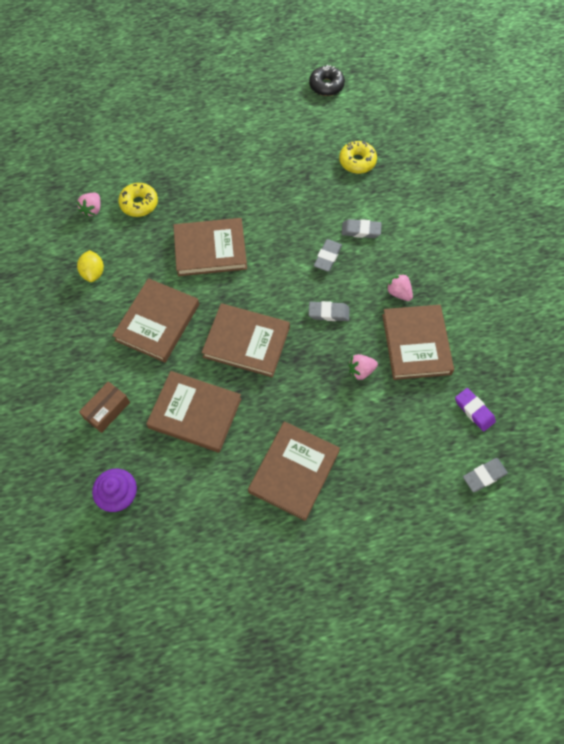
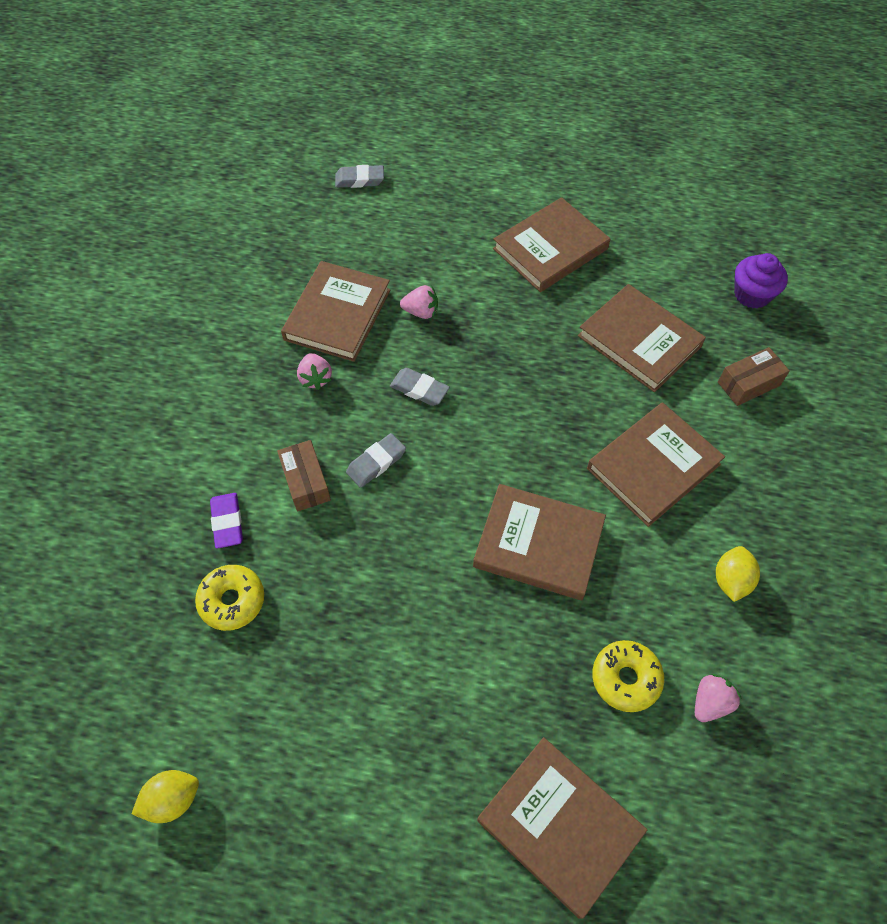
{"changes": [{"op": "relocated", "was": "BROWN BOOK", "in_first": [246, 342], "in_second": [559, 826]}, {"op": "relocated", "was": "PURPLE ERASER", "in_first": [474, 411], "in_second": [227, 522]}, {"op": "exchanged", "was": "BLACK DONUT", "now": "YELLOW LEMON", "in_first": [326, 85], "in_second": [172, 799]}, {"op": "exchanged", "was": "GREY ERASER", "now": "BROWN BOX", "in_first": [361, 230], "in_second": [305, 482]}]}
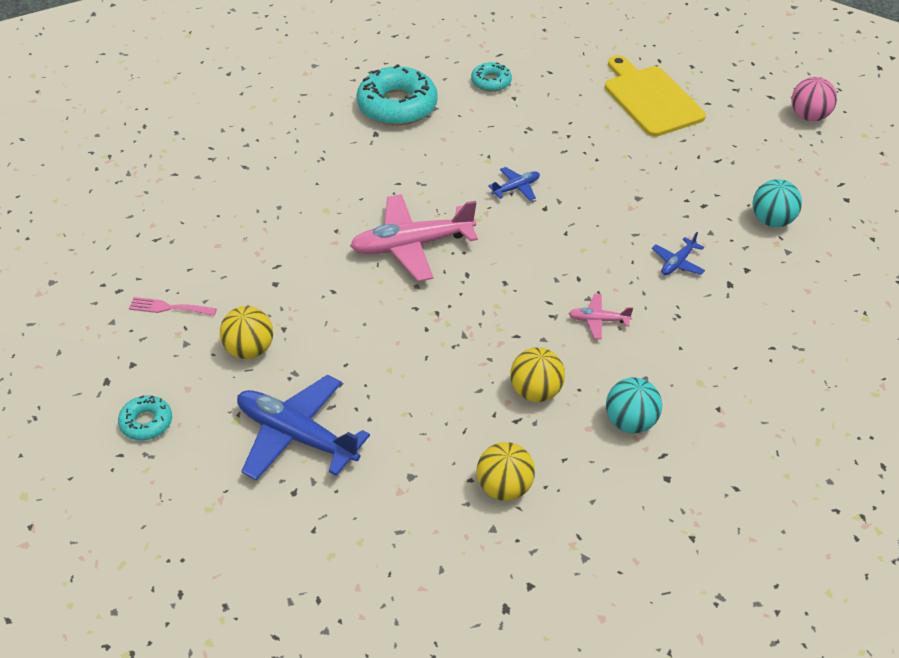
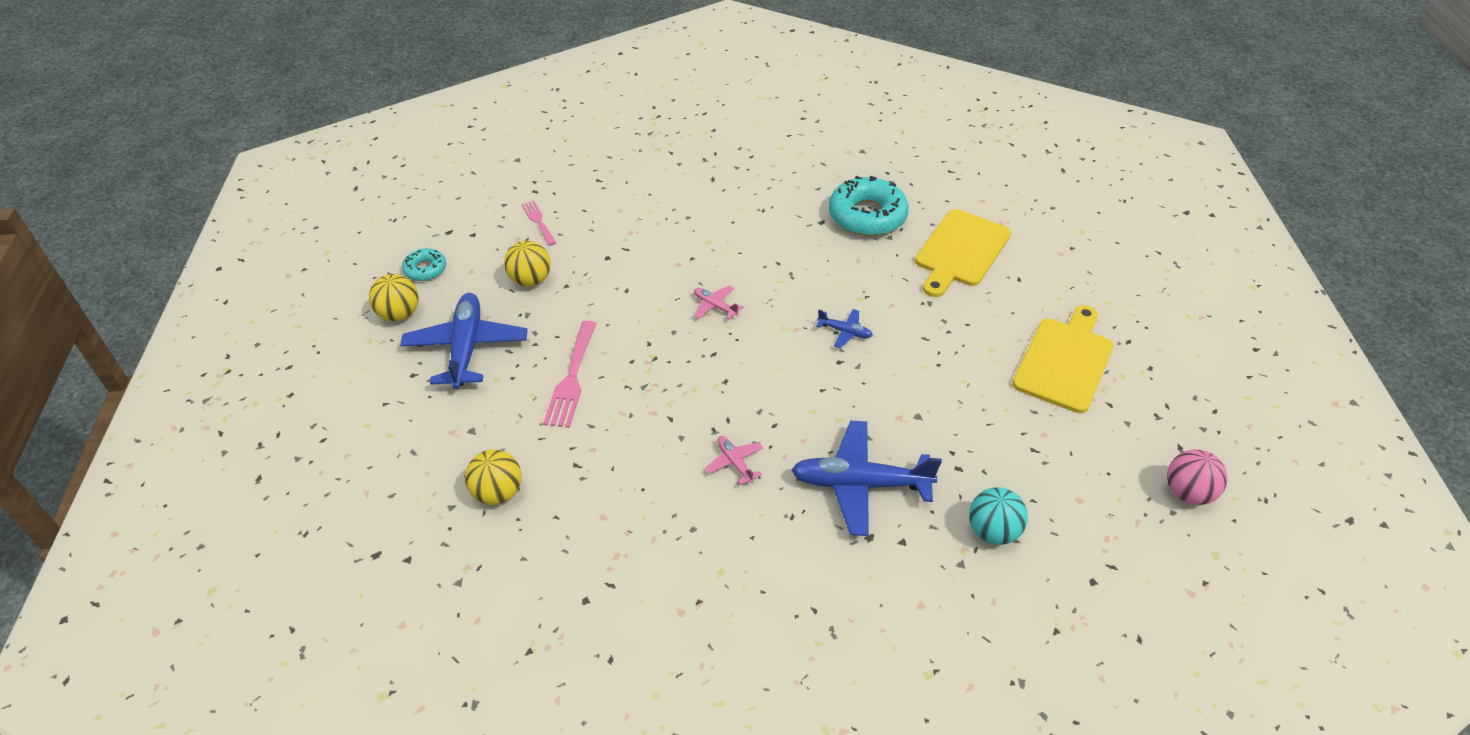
{"changes": [{"op": "missing", "was": "TURQUOISE BALL", "in_first": [630, 422]}, {"op": "appeared", "now": "PINK FORK", "in_second": [572, 378]}, {"op": "relocated", "was": "YELLOW BALL", "in_first": [536, 392], "in_second": [399, 314]}, {"op": "exchanged", "was": "TURQUOISE DONUT", "now": "YELLOW CUTTING BOARD", "in_first": [491, 82], "in_second": [960, 251]}, {"op": "size", "was": "PINK PLANE", "in_first": [412, 245], "in_second": [715, 306], "ratio": 0.46}, {"op": "size", "was": "BLUE PLANE", "in_first": [677, 263], "in_second": [860, 484], "ratio": 2.17}]}
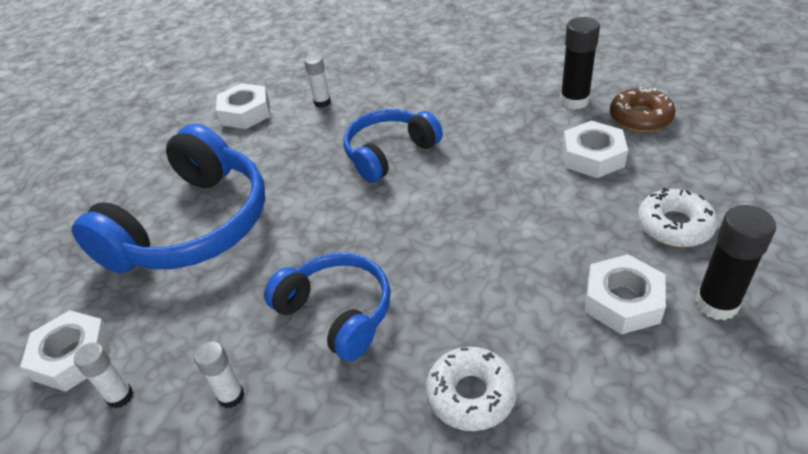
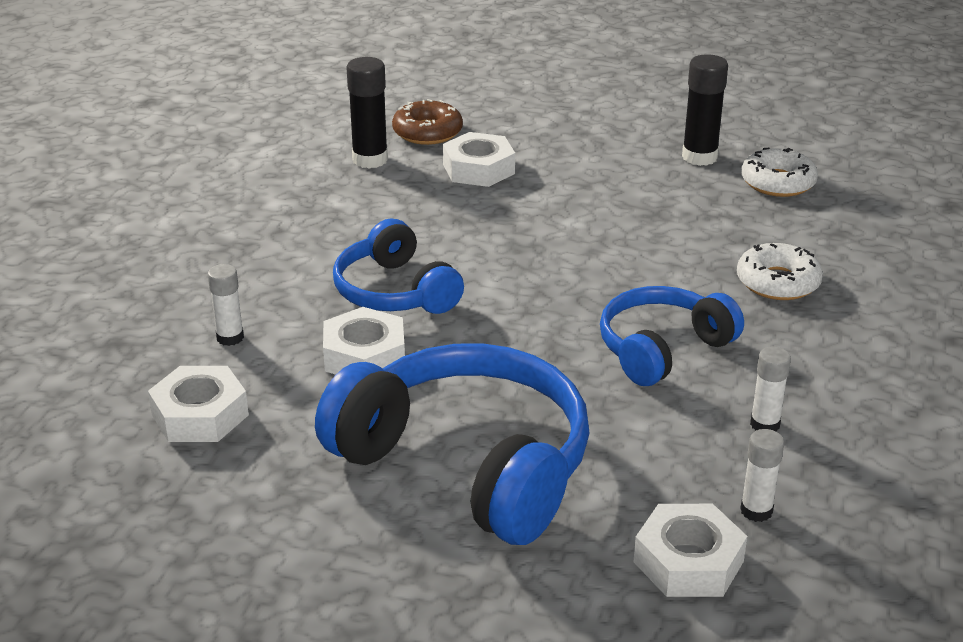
{"changes": [{"op": "relocated", "was": "WHITE NUT", "in_first": [622, 301], "in_second": [364, 356]}, {"op": "relocated", "was": "WHITE DONUT", "in_first": [674, 226], "in_second": [778, 182]}]}
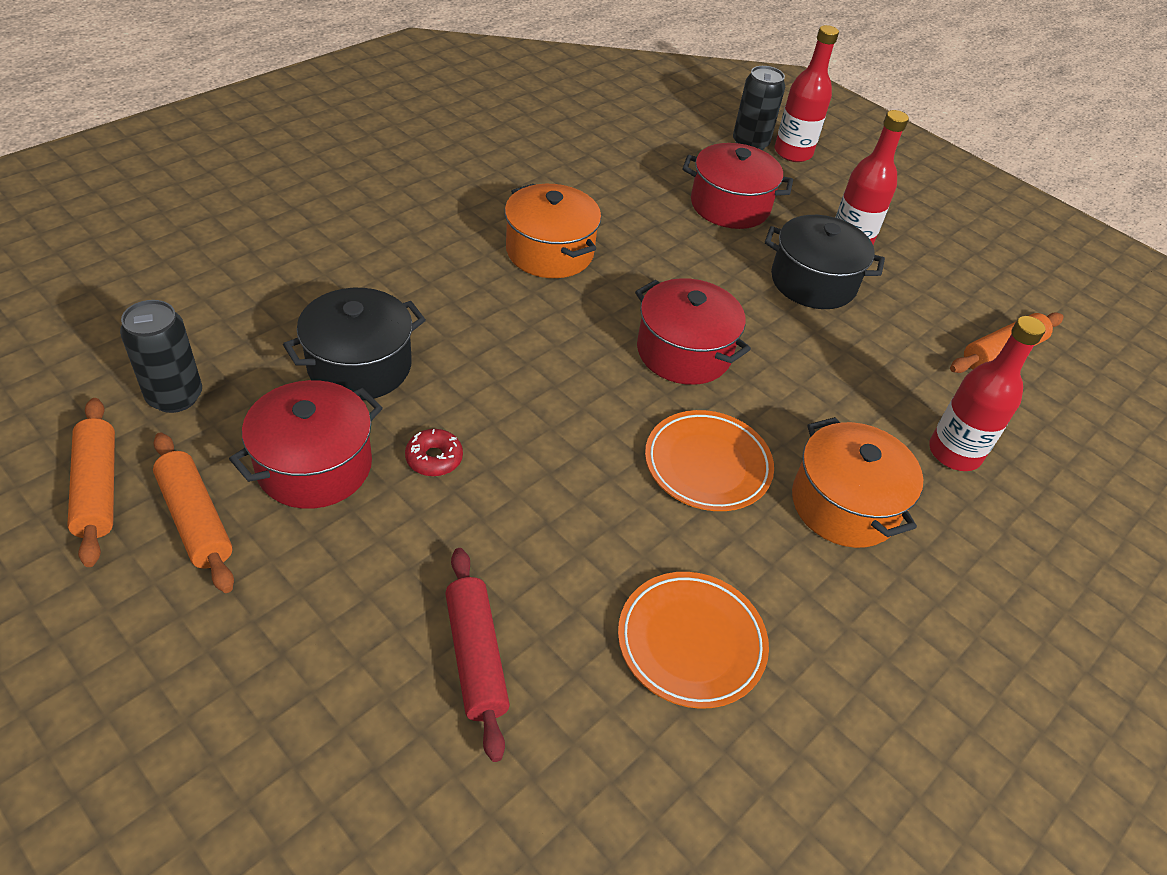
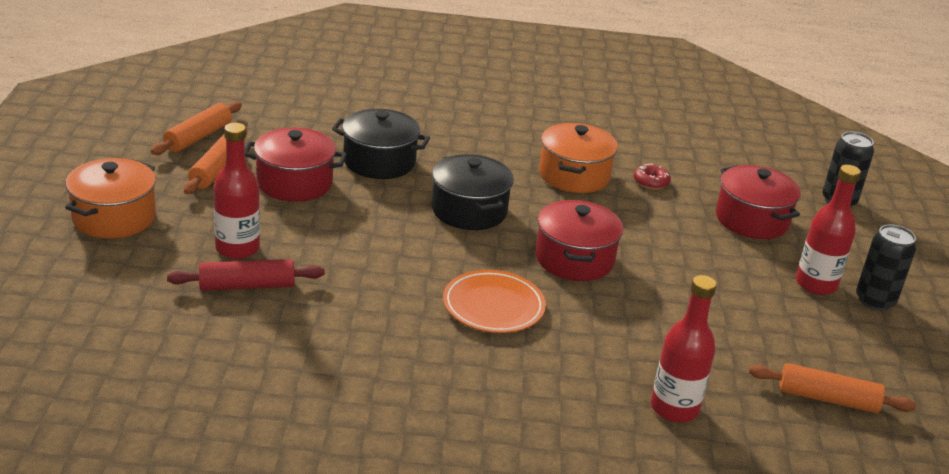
{"changes": [{"op": "missing", "was": "ORANGE PLATE", "in_first": [691, 642]}, {"op": "relocated", "was": "BLACK CAN", "in_first": [175, 397], "in_second": [875, 301]}, {"op": "relocated", "was": "RED DONUT", "in_first": [434, 458], "in_second": [651, 182]}, {"op": "relocated", "was": "BLACK POT", "in_first": [813, 282], "in_second": [469, 210]}, {"op": "relocated", "was": "RED BOTTLE", "in_first": [793, 153], "in_second": [237, 248]}, {"op": "relocated", "was": "ORANGE POT", "in_first": [844, 505], "in_second": [114, 217]}, {"op": "spun", "was": "RED ROLLING PIN", "in_first": [475, 657], "in_second": [246, 286], "clockwise": 45}]}
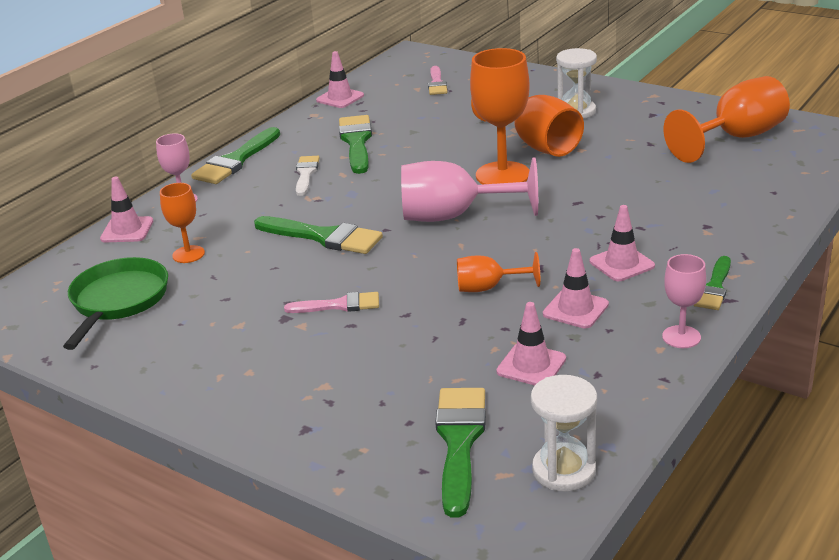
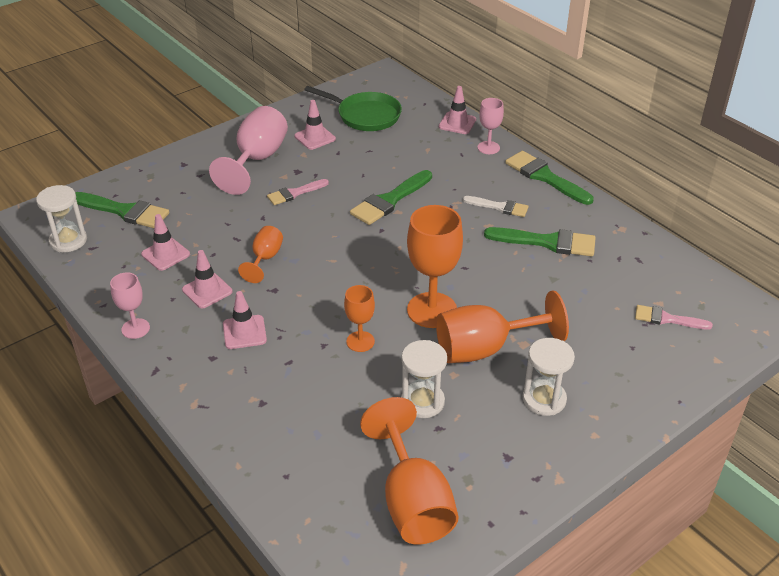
{"changes": [{"op": "missing", "was": "GREEN BRUSH", "in_first": [714, 287]}, {"op": "appeared", "now": "WHITE HOURGLASS", "in_second": [422, 402]}, {"op": "relocated", "was": "ORANGE GOBLET", "in_first": [188, 254], "in_second": [360, 341]}, {"op": "relocated", "was": "PINK TRAFFIC CONE", "in_first": [340, 98], "in_second": [315, 137]}, {"op": "relocated", "was": "PINK GOBLET", "in_first": [453, 216], "in_second": [257, 160]}, {"op": "spun", "was": "PINK BRUSH", "in_first": [339, 305], "in_second": [295, 193], "clockwise": 45}]}
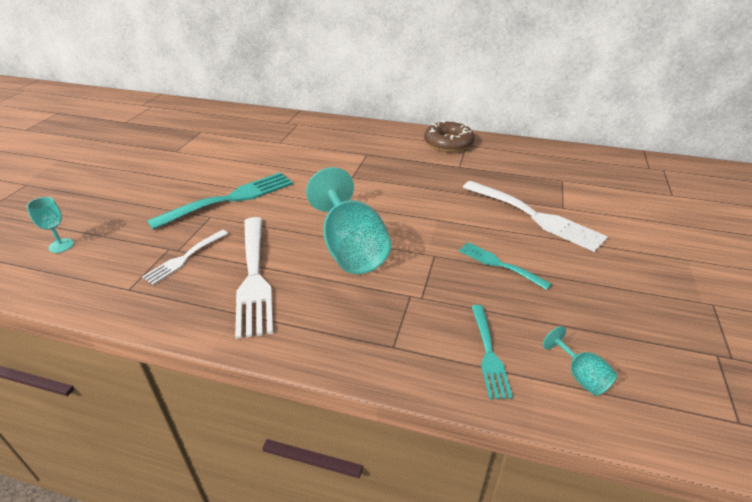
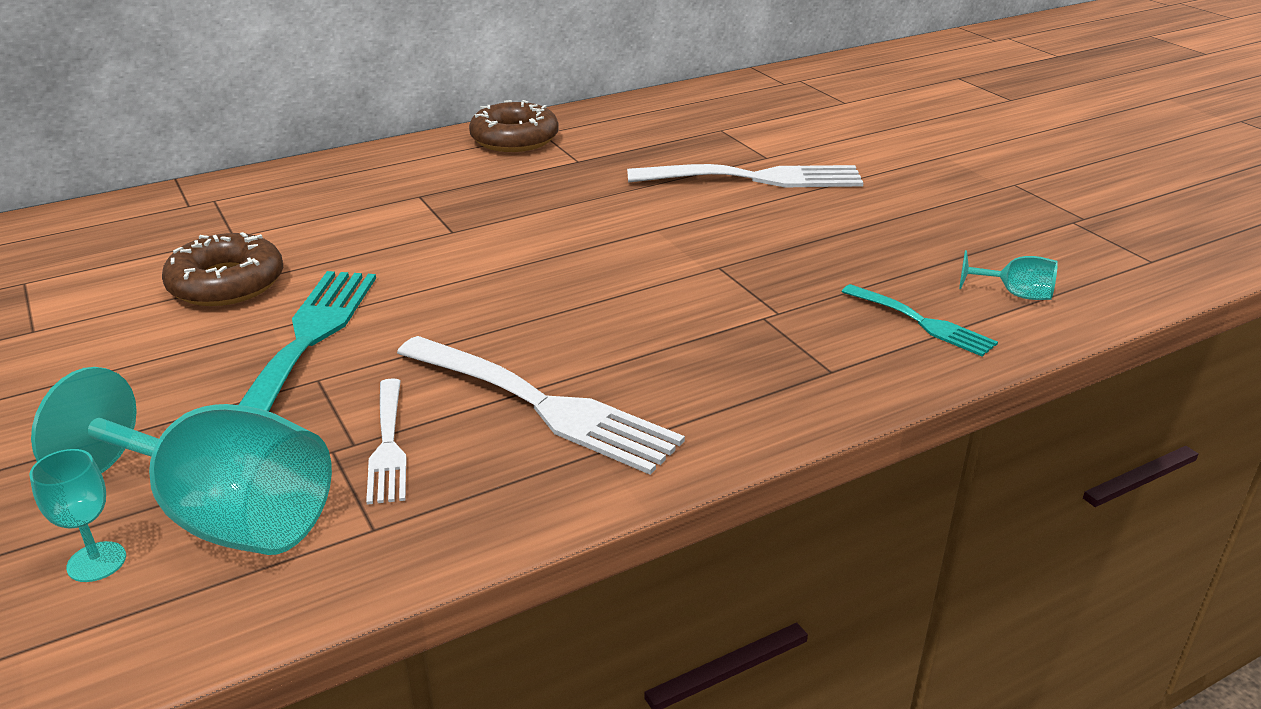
{"changes": [{"op": "missing", "was": "TURQUOISE FORK", "in_first": [499, 264]}, {"op": "appeared", "now": "BROWN DONUT", "in_second": [226, 283]}, {"op": "relocated", "was": "TURQUOISE GOBLET", "in_first": [350, 248], "in_second": [222, 515]}]}
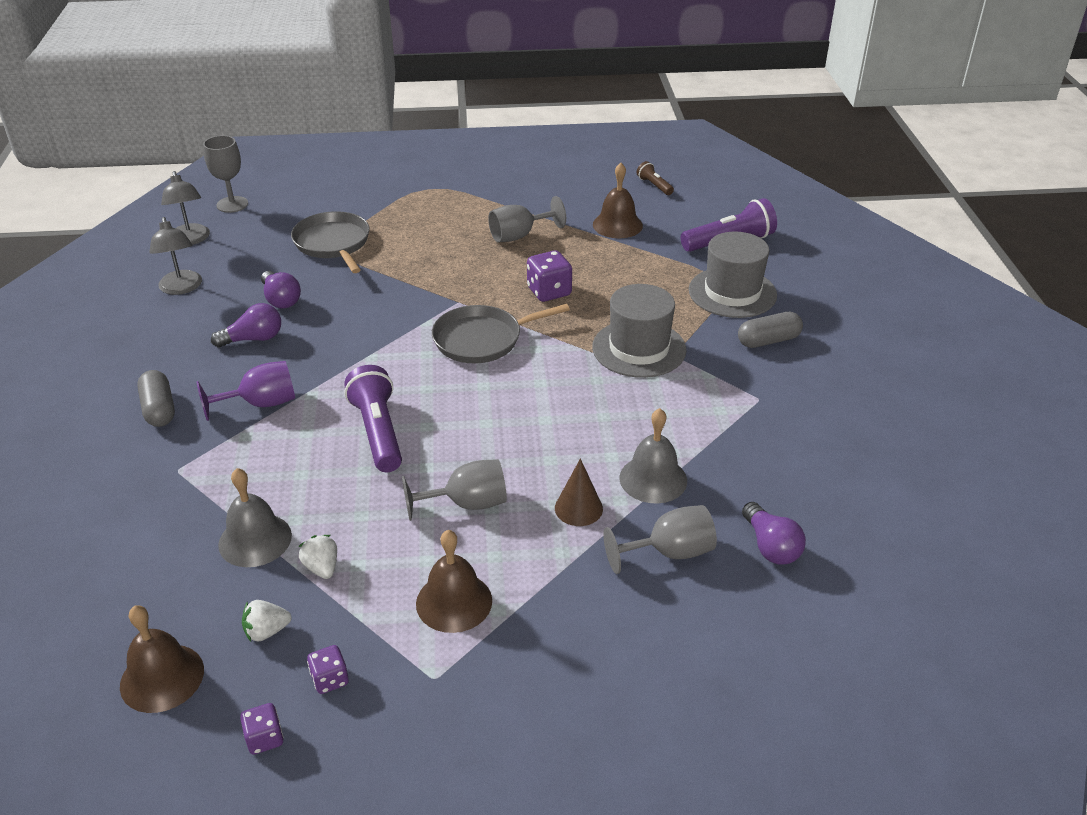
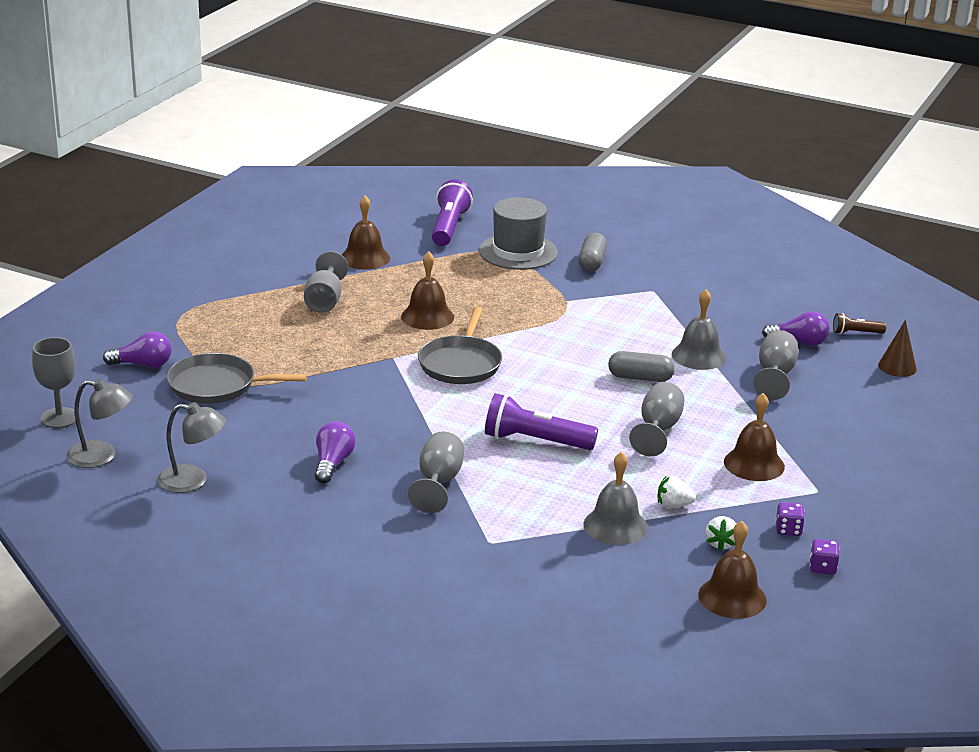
{"changes": [{"op": "missing", "was": "GREY HAT", "in_first": [639, 348]}, {"op": "relocated", "was": "GREY CAPSULE", "in_first": [159, 409], "in_second": [640, 378]}, {"op": "relocated", "was": "PURPLE LIGHT BULB", "in_first": [281, 299], "in_second": [143, 365]}, {"op": "relocated", "was": "BROWN CONE", "in_first": [578, 508], "in_second": [897, 367]}, {"op": "relocated", "was": "BROWN FLASHLIGHT", "in_first": [654, 186], "in_second": [856, 333]}, {"op": "exchanged", "was": "PURPLE DICE", "now": "BROWN BELL", "in_first": [549, 292], "in_second": [427, 316]}, {"op": "colour", "was": "PURPLE GOBLET", "now": "GREY GOBLET", "in_first": [261, 404], "in_second": [438, 483]}]}
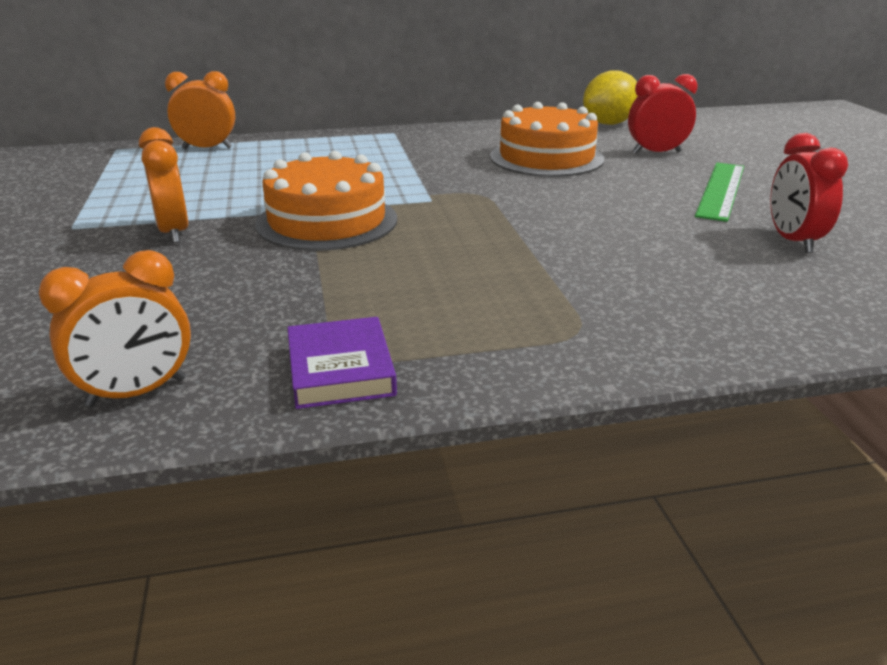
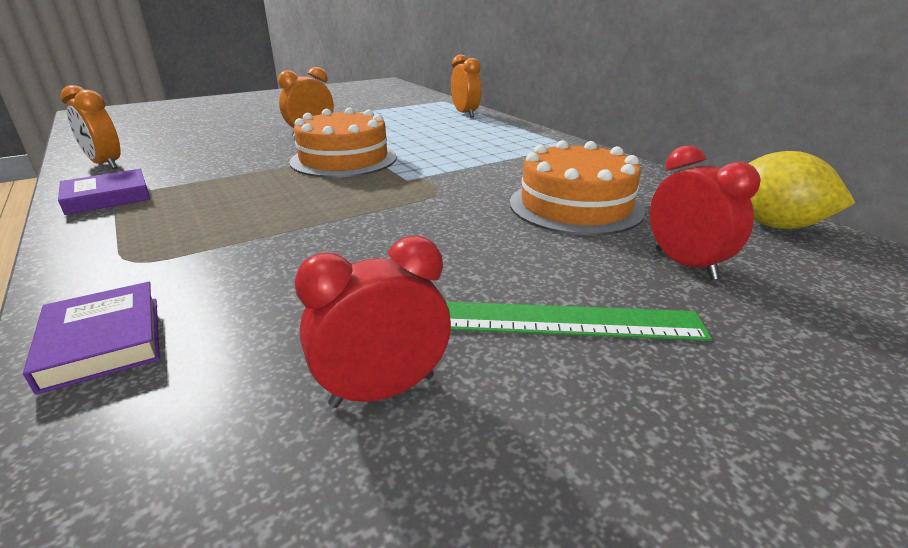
{"changes": [{"op": "appeared", "now": "PURPLE BOOK", "in_second": [103, 341]}]}
